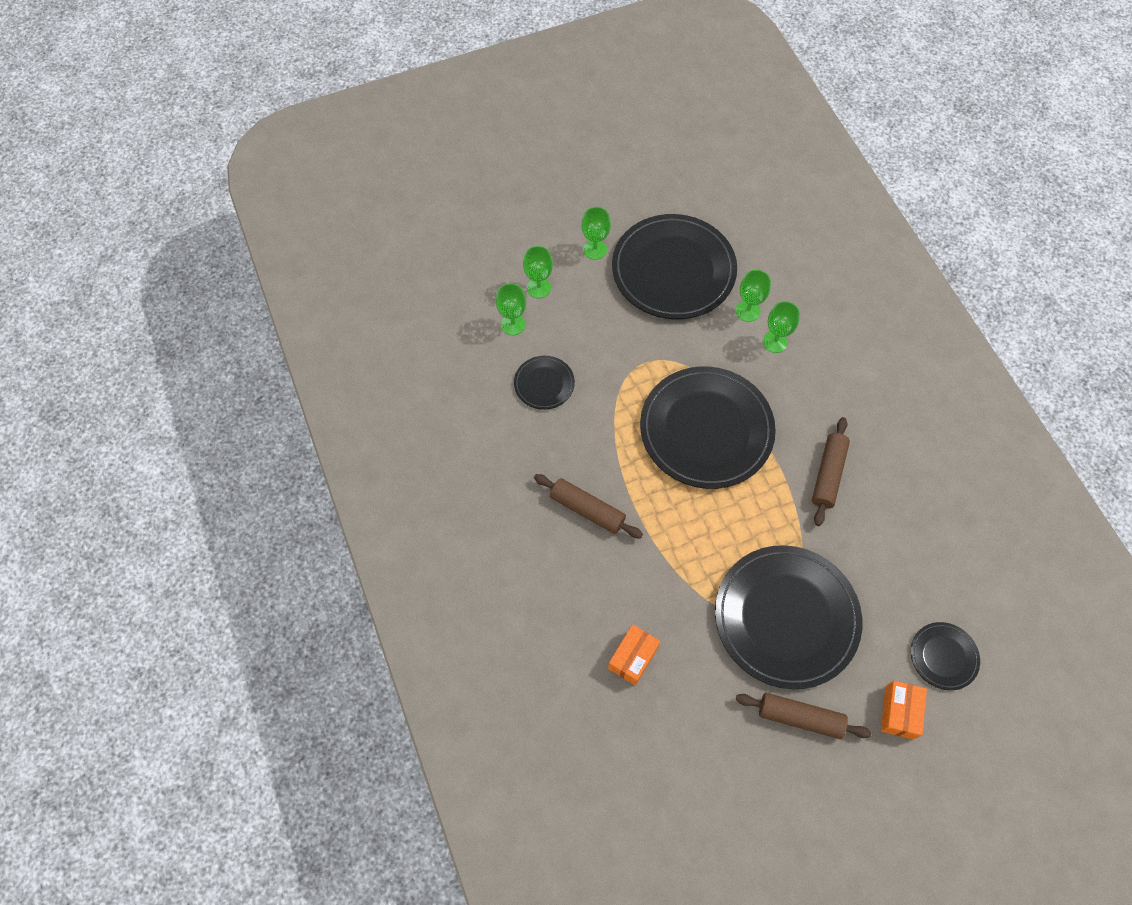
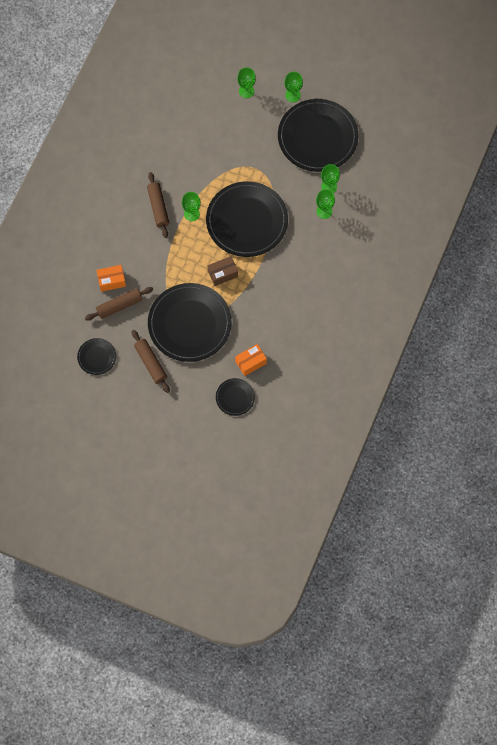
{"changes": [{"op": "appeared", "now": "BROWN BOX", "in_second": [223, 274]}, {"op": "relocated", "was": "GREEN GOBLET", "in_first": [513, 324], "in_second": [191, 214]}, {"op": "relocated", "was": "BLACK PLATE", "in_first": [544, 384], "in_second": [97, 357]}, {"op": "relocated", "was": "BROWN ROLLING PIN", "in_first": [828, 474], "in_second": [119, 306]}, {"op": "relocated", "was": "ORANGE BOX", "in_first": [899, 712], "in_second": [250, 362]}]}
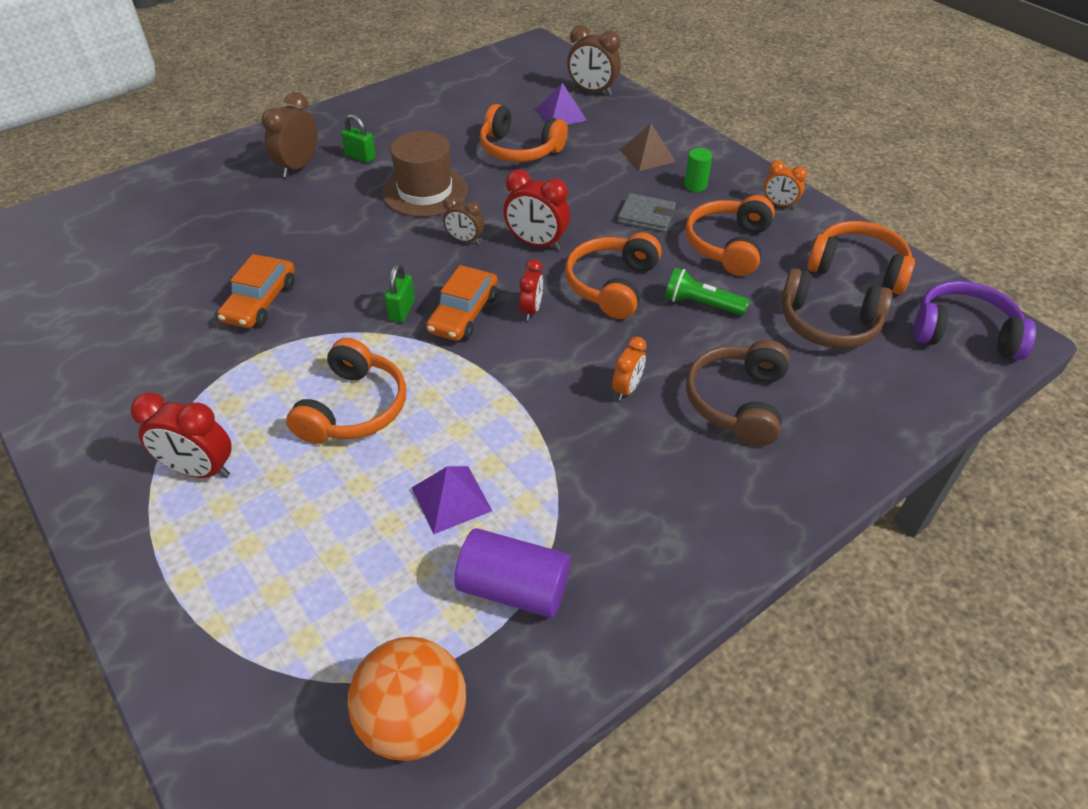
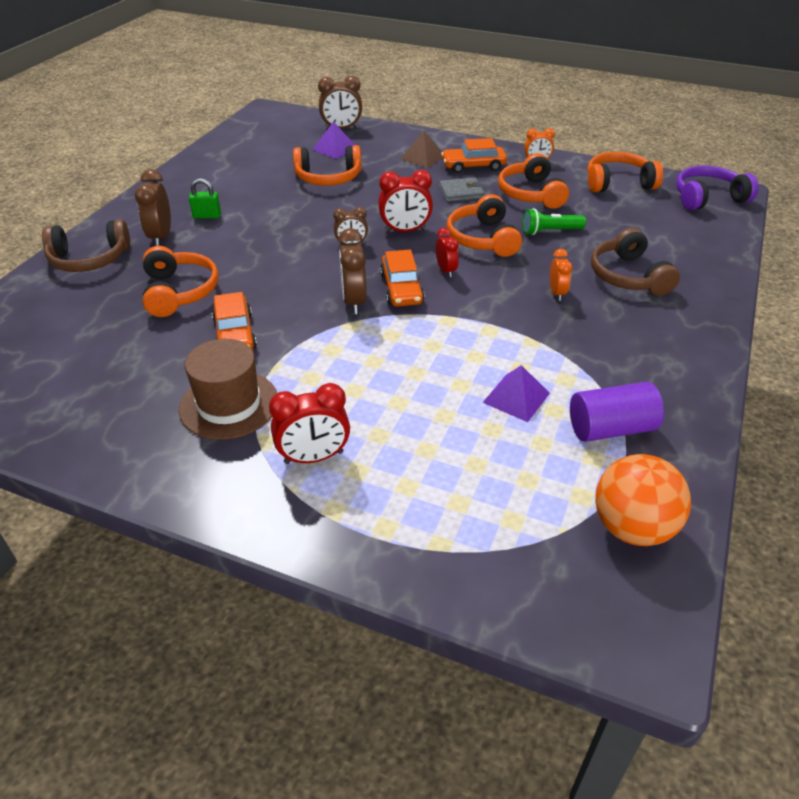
{"changes": [{"op": "relocated", "was": "ORANGE HEADPHONES", "in_first": [354, 408], "in_second": [179, 292]}, {"op": "relocated", "was": "BROWN HAT", "in_first": [425, 191], "in_second": [229, 404]}, {"op": "relocated", "was": "BROWN HEADPHONES", "in_first": [828, 324], "in_second": [89, 259]}, {"op": "exchanged", "was": "GREEN PADLOCK", "now": "BROWN CLOCK", "in_first": [402, 310], "in_second": [354, 302]}, {"op": "exchanged", "was": "GREEN CYLINDER", "now": "ORANGE CAR", "in_first": [695, 185], "in_second": [473, 166]}]}
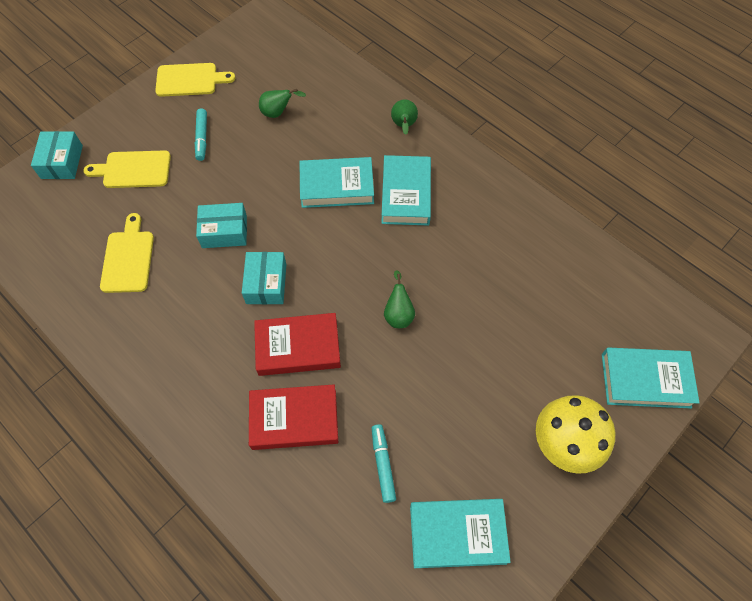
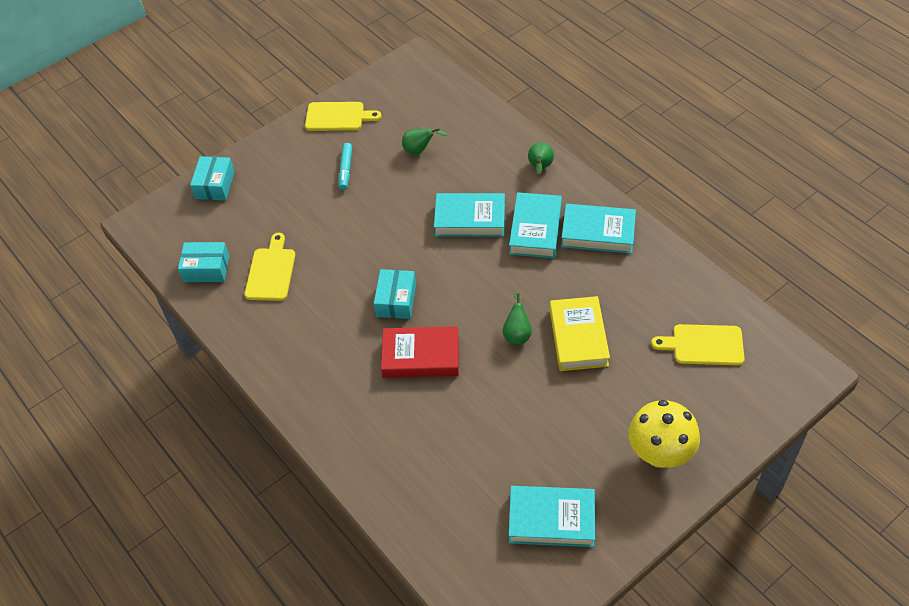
{"changes": [{"op": "missing", "was": "RED BOOK", "in_first": [294, 419]}, {"op": "missing", "was": "TURQUOISE MARKER", "in_first": [383, 464]}, {"op": "appeared", "now": "YELLOW BOOK", "in_second": [578, 337]}, {"op": "relocated", "was": "YELLOW CUTTING BOARD", "in_first": [133, 170], "in_second": [704, 345]}, {"op": "relocated", "was": "TURQUOISE BOX", "in_first": [224, 231], "in_second": [206, 268]}, {"op": "relocated", "was": "TURQUOISE BOOK", "in_first": [645, 380], "in_second": [598, 233]}]}
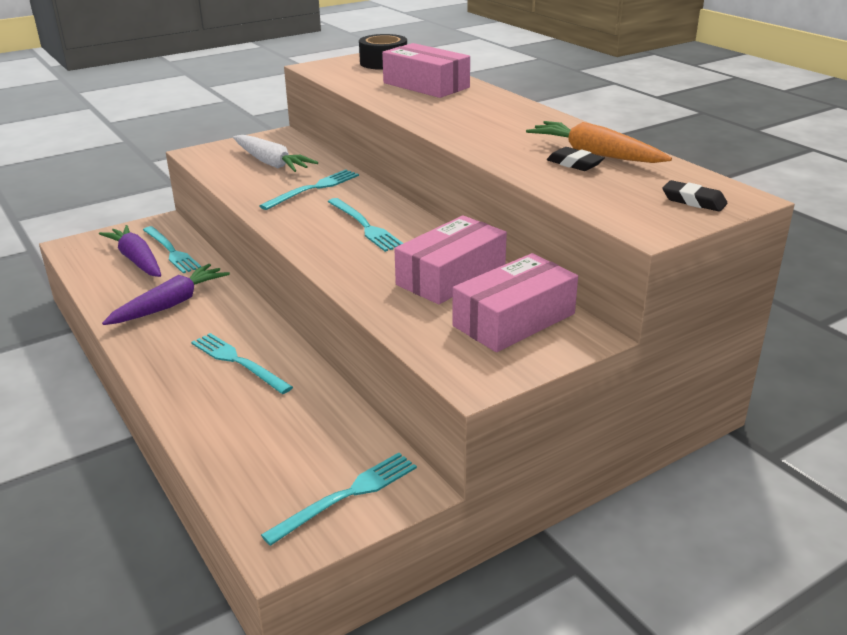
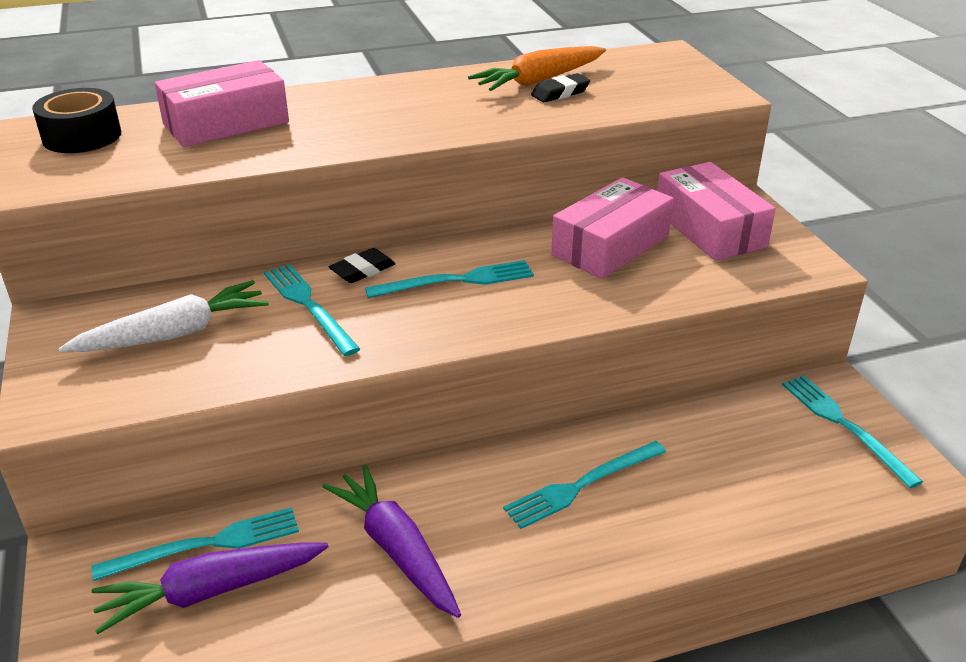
{"changes": [{"op": "relocated", "was": "BLACK ERASER", "in_first": [693, 201], "in_second": [362, 270]}, {"op": "spun", "was": "PINK BOX", "in_first": [451, 276], "in_second": [610, 246], "clockwise": 75}]}
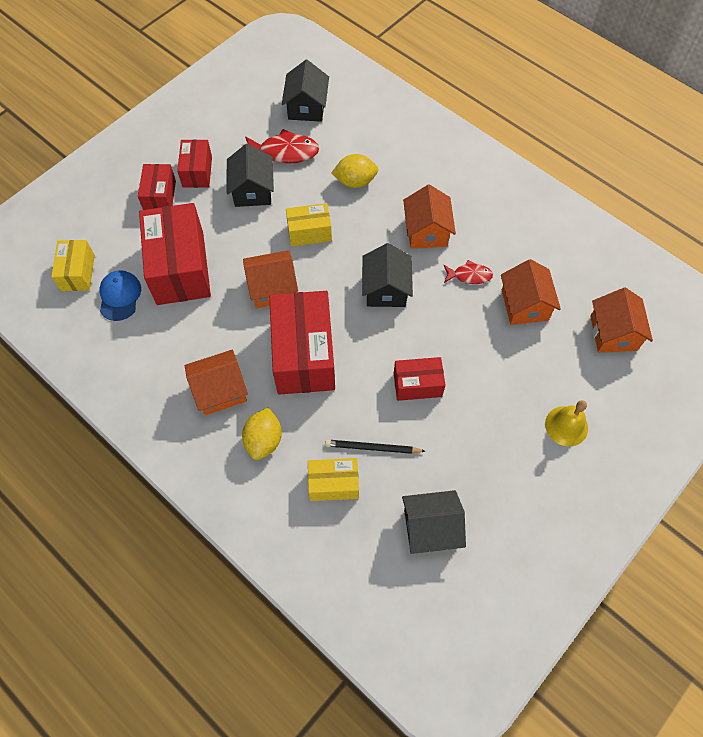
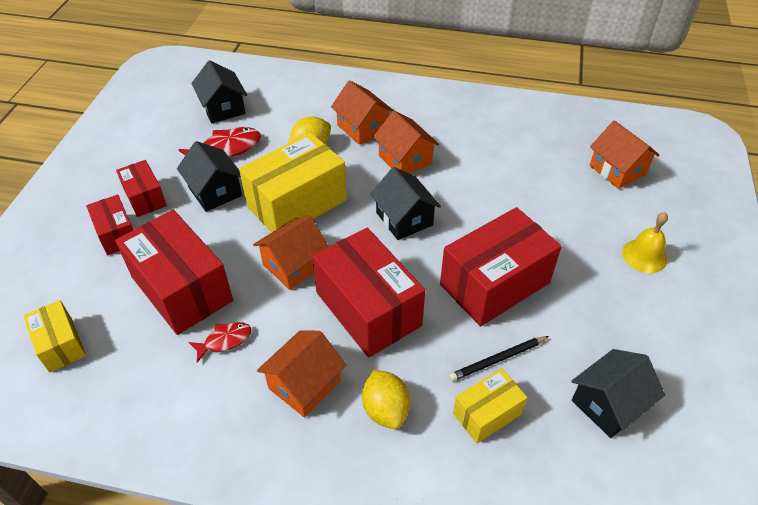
{"changes": [{"op": "missing", "was": "BLUE CAP", "in_first": [120, 296]}, {"op": "relocated", "was": "RED FISH", "in_first": [469, 275], "in_second": [225, 341]}, {"op": "relocated", "was": "ORANGE HOUSE", "in_first": [524, 305], "in_second": [362, 128]}, {"op": "size", "was": "YELLOW BOX", "in_first": [309, 232], "in_second": [297, 203], "ratio": 1.86}, {"op": "size", "was": "RED BOX", "in_first": [417, 385], "in_second": [494, 284], "ratio": 1.86}]}
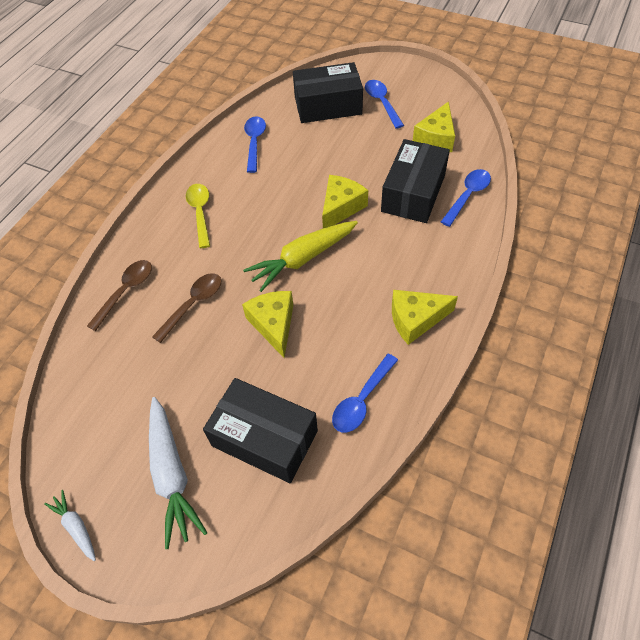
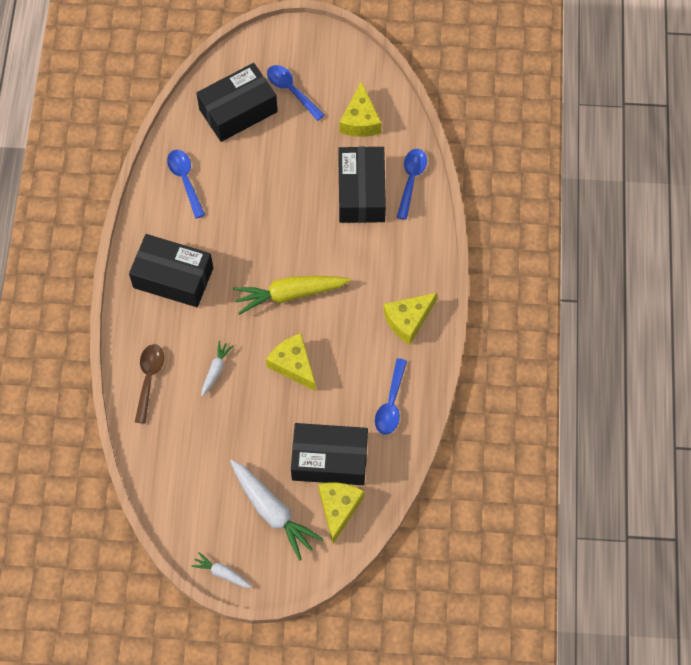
{"changes": [{"op": "relocated", "was": "YELLOW CHEESE", "in_first": [341, 207], "in_second": [338, 509]}, {"op": "exchanged", "was": "BROWN SPOON", "now": "WHITE CARROT", "in_first": [193, 304], "in_second": [215, 370]}, {"op": "exchanged", "was": "YELLOW SPOON", "now": "BLACK BOX", "in_first": [200, 213], "in_second": [173, 278]}, {"op": "spun", "was": "YELLOW CARROT", "in_first": [303, 259], "in_second": [290, 294], "clockwise": 45}]}
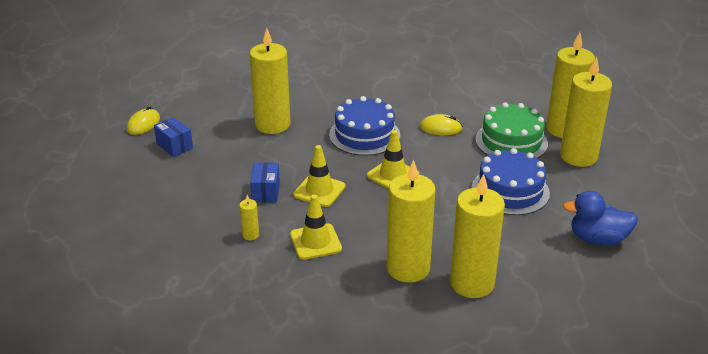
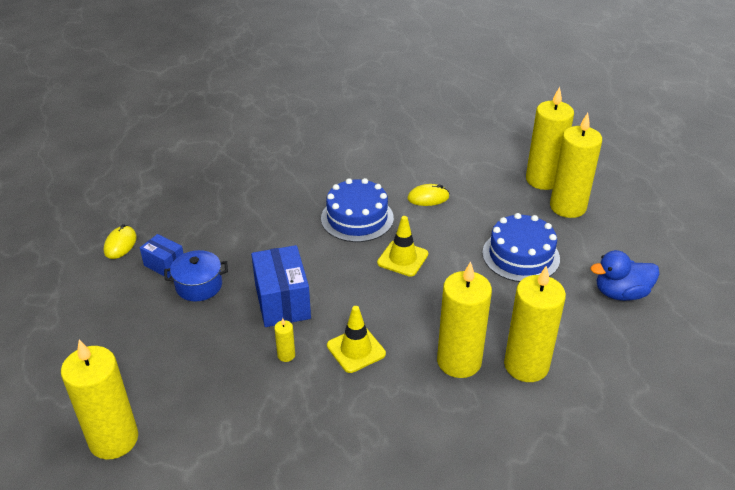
{"changes": [{"op": "missing", "was": "YELLOW TRAFFIC CONE", "in_first": [319, 191]}, {"op": "missing", "was": "GREEN CAKE", "in_first": [511, 141]}, {"op": "appeared", "now": "BLUE POT", "in_second": [199, 286]}, {"op": "relocated", "was": "YELLOW CANDLE", "in_first": [272, 124], "in_second": [113, 439]}, {"op": "size", "was": "BLUE BOX", "in_first": [266, 192], "in_second": [282, 301], "ratio": 1.74}]}
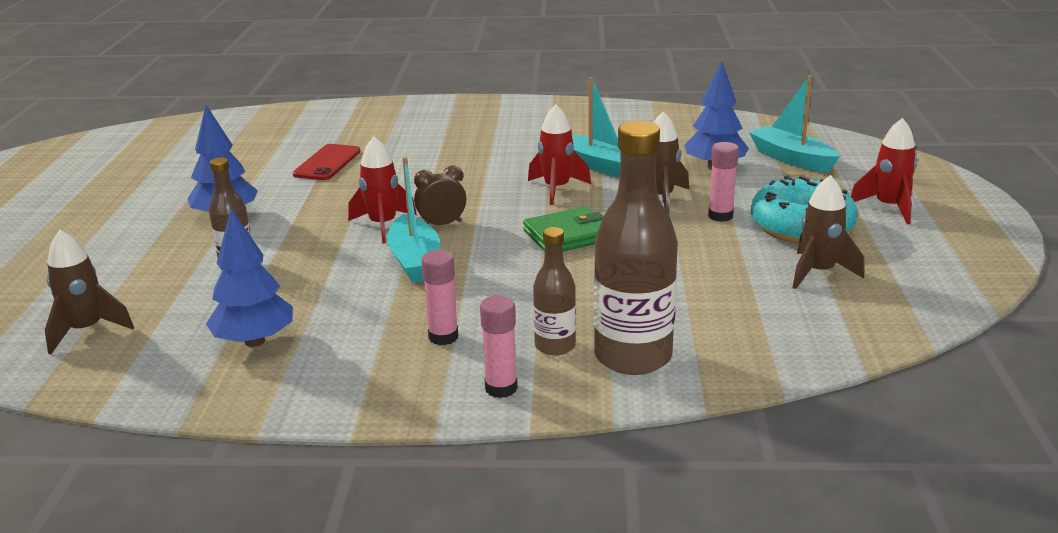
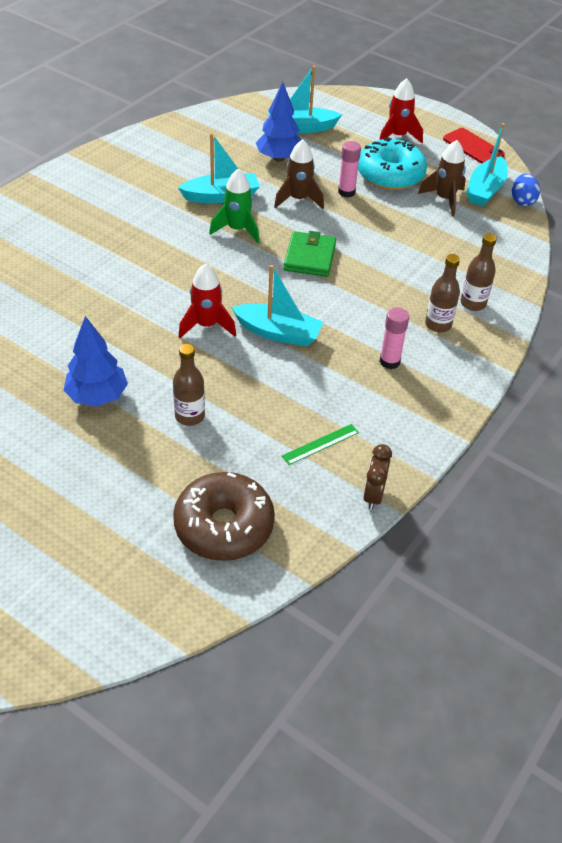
{"changes": [{"op": "missing", "was": "PINK GLUE STICK", "in_first": [501, 388]}, {"op": "appeared", "now": "TURQUOISE BOAT", "in_second": [485, 190]}, {"op": "appeared", "now": "BLUE EGG", "in_second": [522, 201]}, {"op": "relocated", "was": "RED PHONE", "in_first": [327, 163], "in_second": [473, 147]}, {"op": "relocated", "was": "BROWN CLOCK", "in_first": [442, 224], "in_second": [373, 495]}, {"op": "exchanged", "was": "BROWN ROCKET", "now": "BROWN DONUT", "in_first": [86, 330], "in_second": [224, 526]}, {"op": "exchanged", "was": "BLUE TREE", "now": "GREEN RULER", "in_first": [255, 341], "in_second": [320, 444]}, {"op": "colour", "was": "RED ROCKET", "now": "GREEN ROCKET", "in_first": [556, 189], "in_second": [237, 230]}, {"op": "size", "was": "BROWN BOTTLE", "in_first": [633, 357], "in_second": [473, 303], "ratio": 0.54}]}
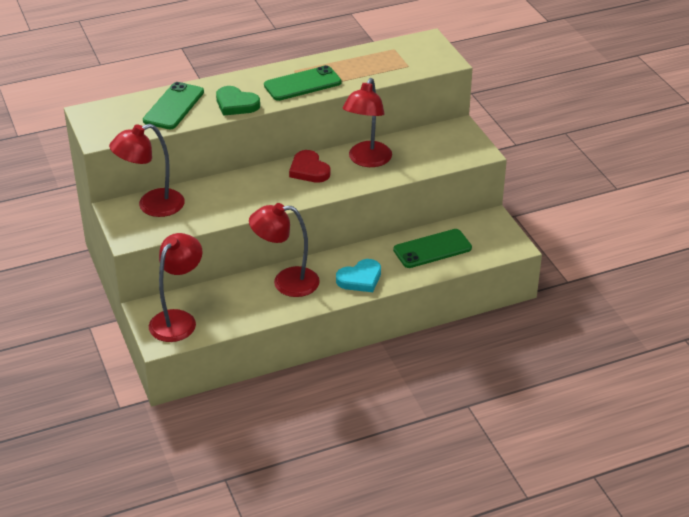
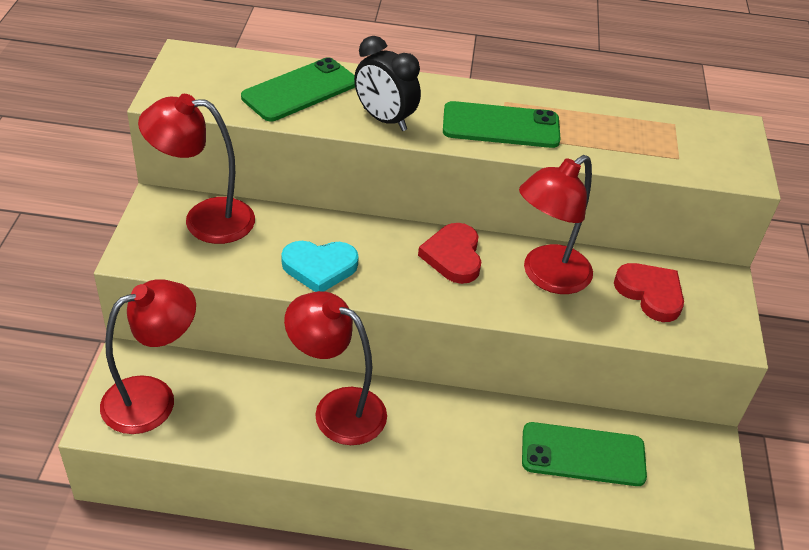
{"changes": [{"op": "appeared", "now": "RED HEART", "in_second": [650, 294]}, {"op": "relocated", "was": "TURQUOISE HEART", "in_first": [360, 279], "in_second": [319, 267]}, {"op": "exchanged", "was": "GREEN HEART", "now": "BLACK CLOCK", "in_first": [236, 104], "in_second": [384, 119]}]}
